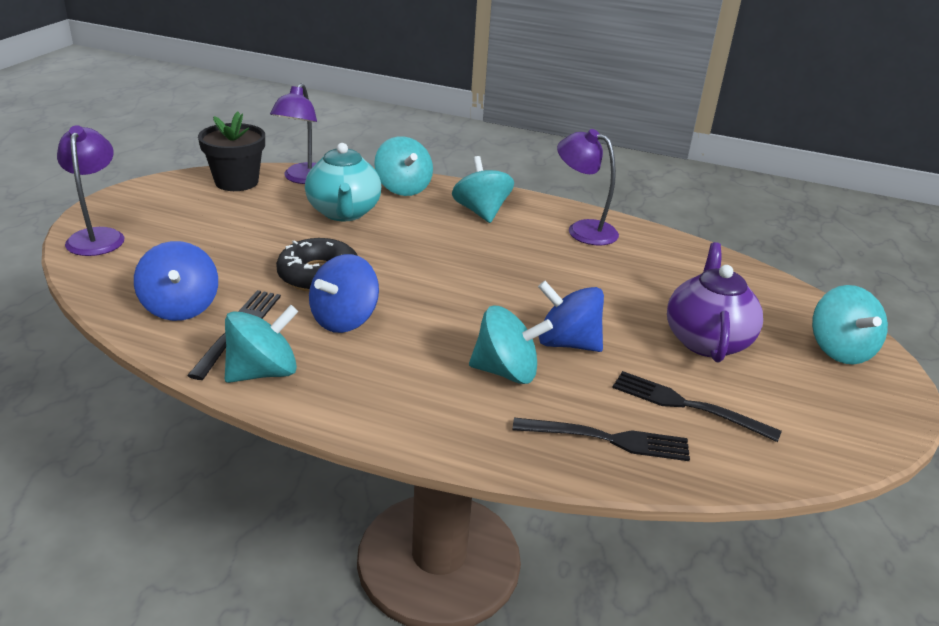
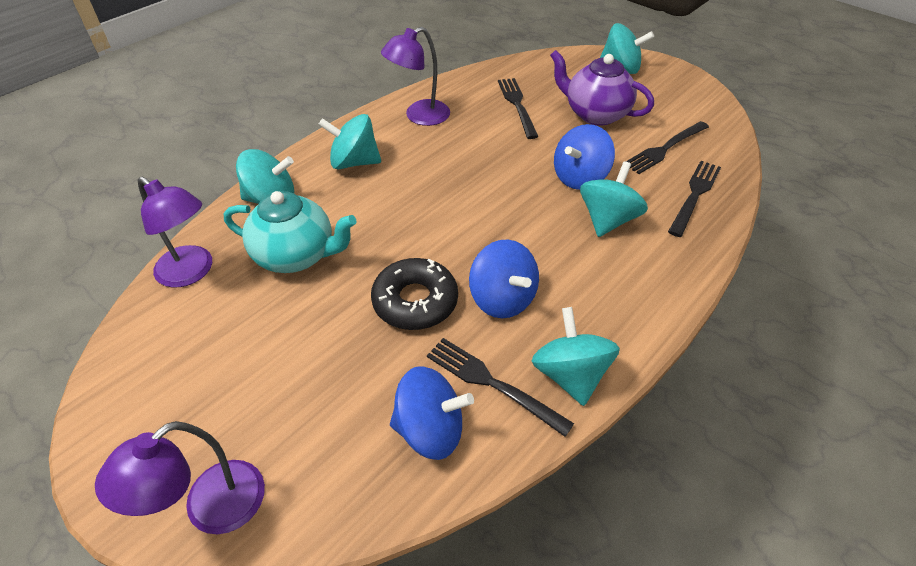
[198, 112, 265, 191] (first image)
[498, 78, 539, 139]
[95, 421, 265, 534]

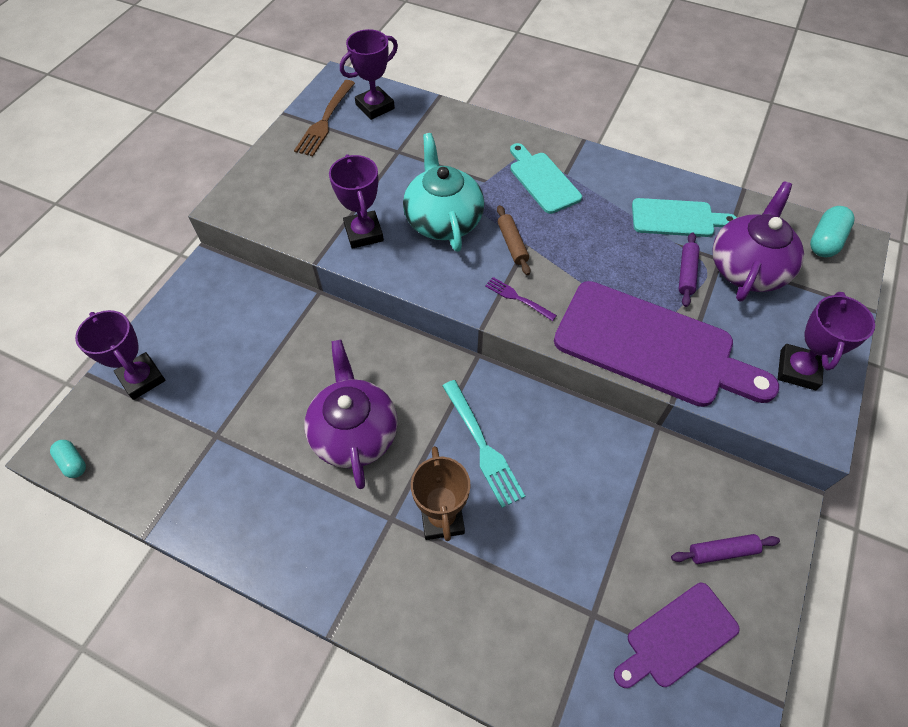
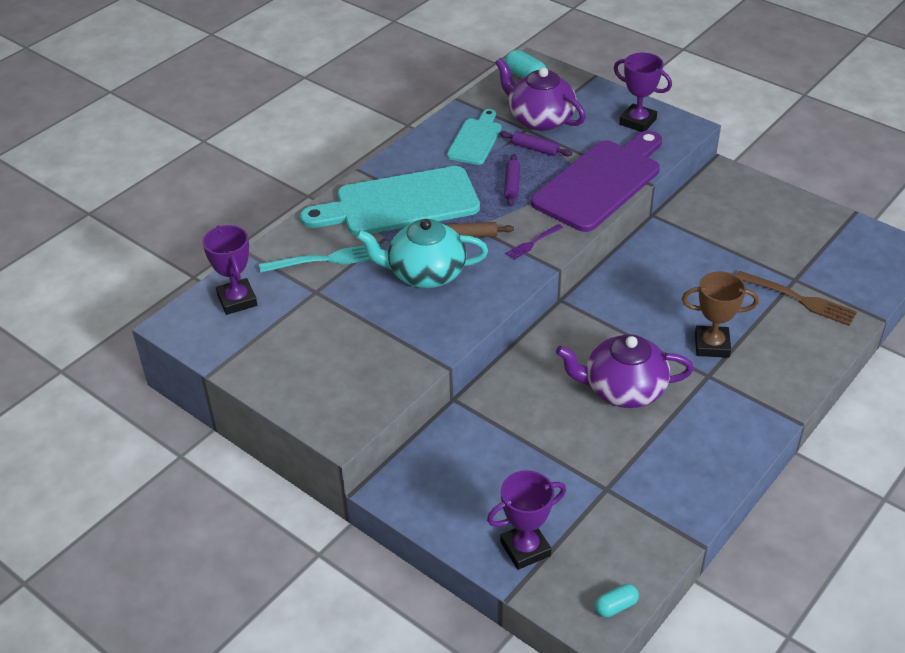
[329, 154, 384, 249] (first image)
[614, 583, 740, 688] (first image)
[736, 271, 857, 326]
[259, 243, 381, 273]
[504, 154, 520, 207]
[300, 166, 480, 235]

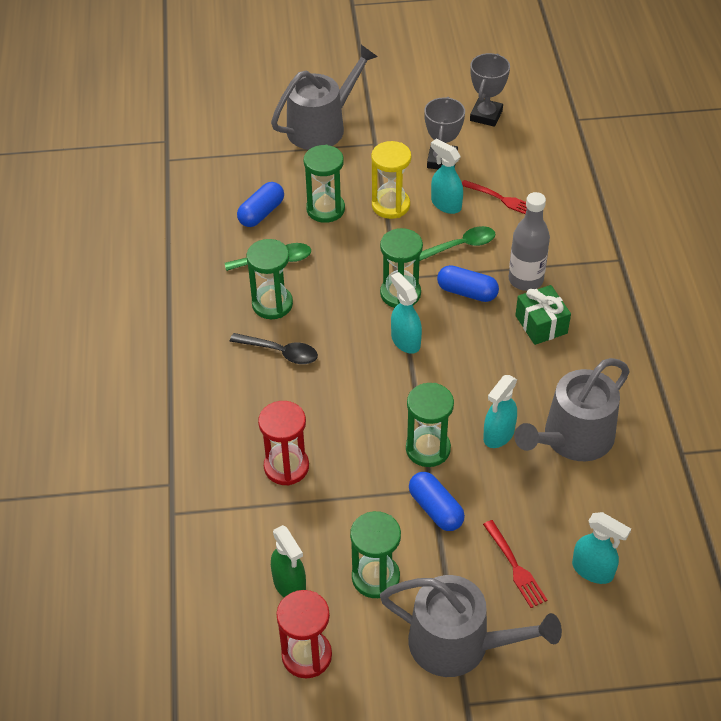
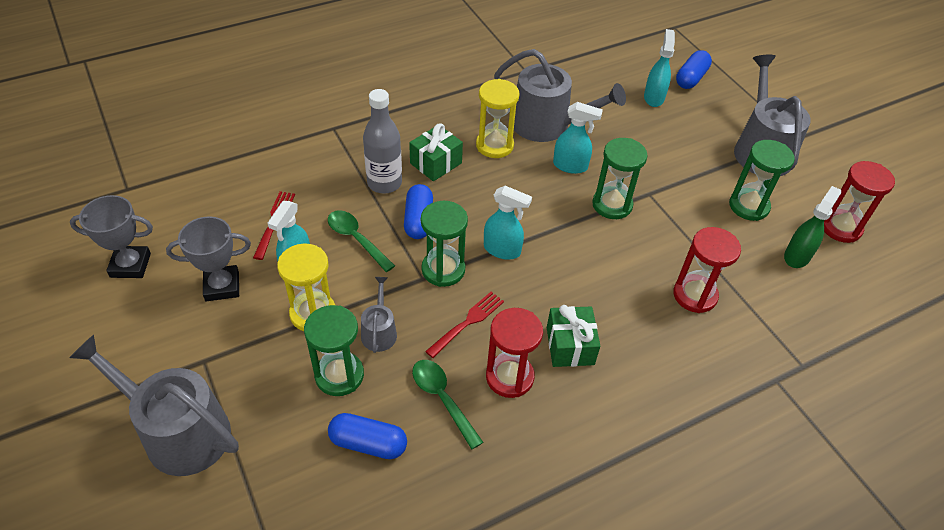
[361, 277, 397, 353]
[476, 79, 520, 158]
[676, 50, 712, 89]
[425, 292, 504, 358]
[547, 305, 600, 367]
[486, 308, 543, 398]
[484, 186, 532, 260]

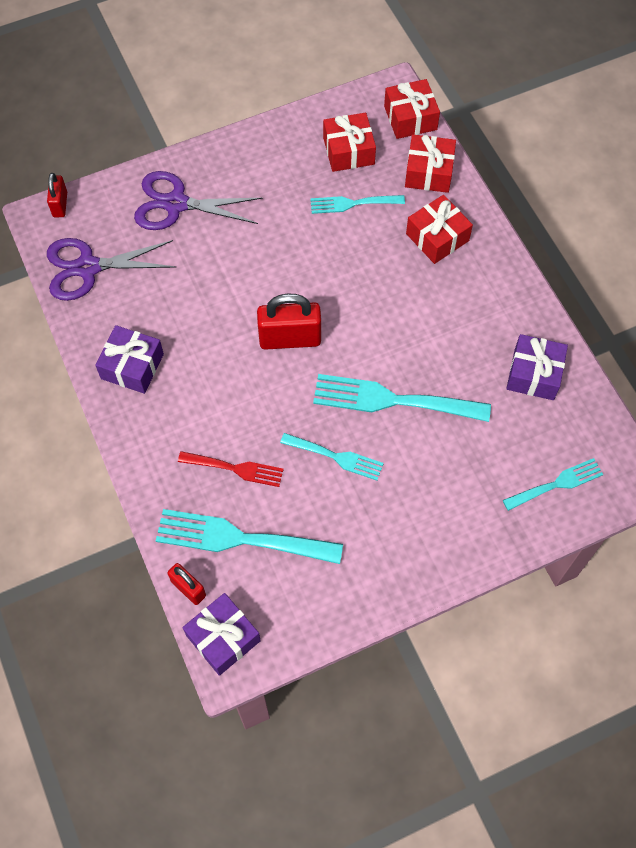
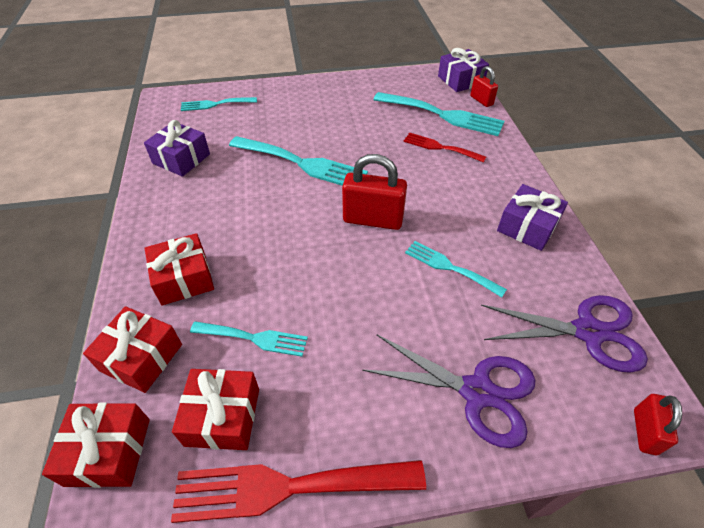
[171, 460, 426, 523]
[405, 241, 507, 297]

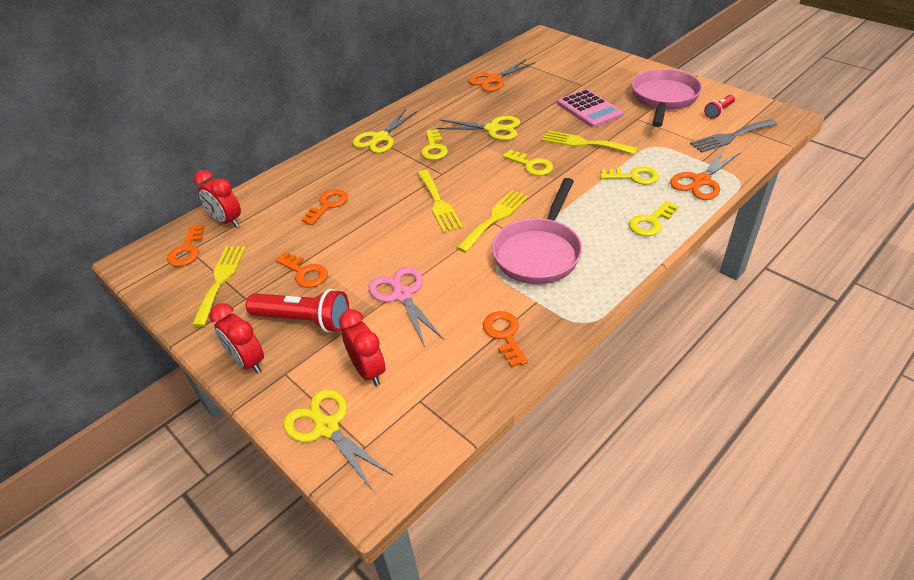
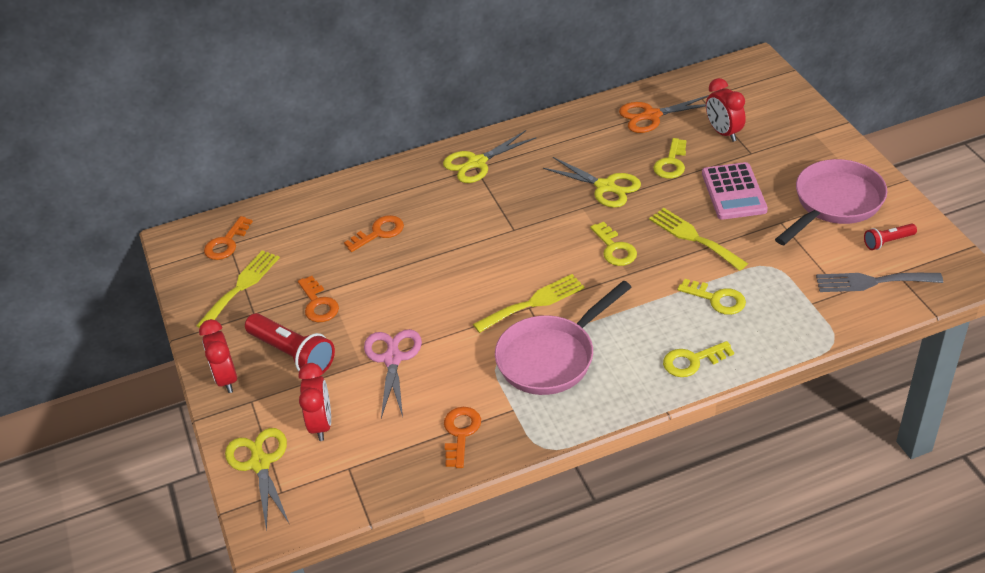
[417, 170, 463, 233] (first image)
[670, 149, 740, 200] (first image)
[706, 78, 746, 142]
[653, 138, 686, 179]

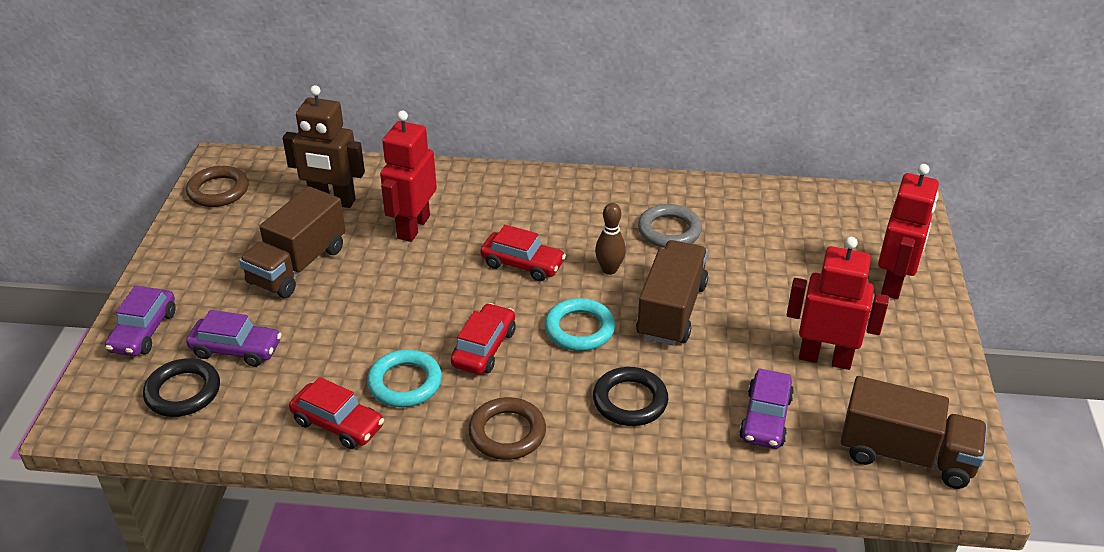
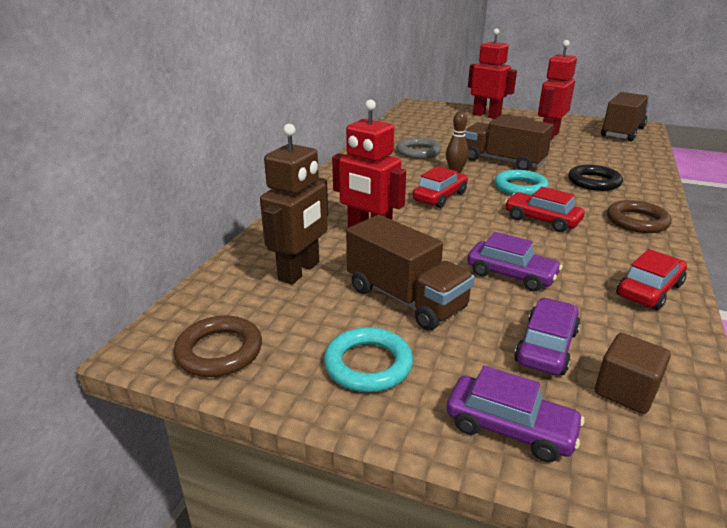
[324, 327, 413, 392]
[467, 232, 562, 291]
[595, 333, 671, 414]

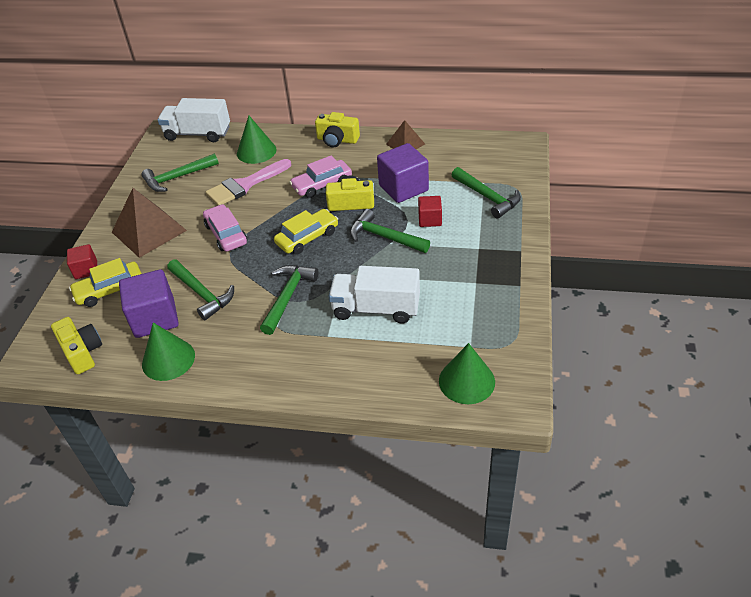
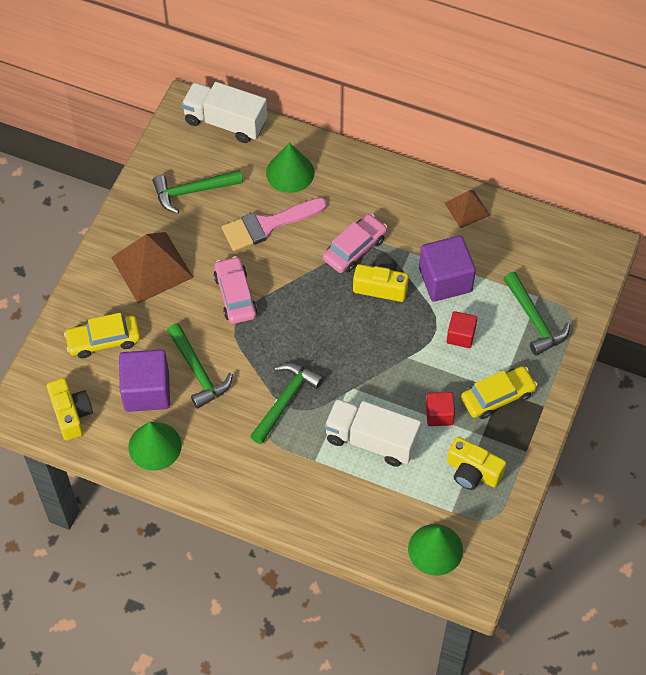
[350, 209, 430, 253] (first image)
[426, 392, 455, 426]
[461, 366, 537, 419]
[447, 437, 506, 490]
[323, 214, 387, 273]

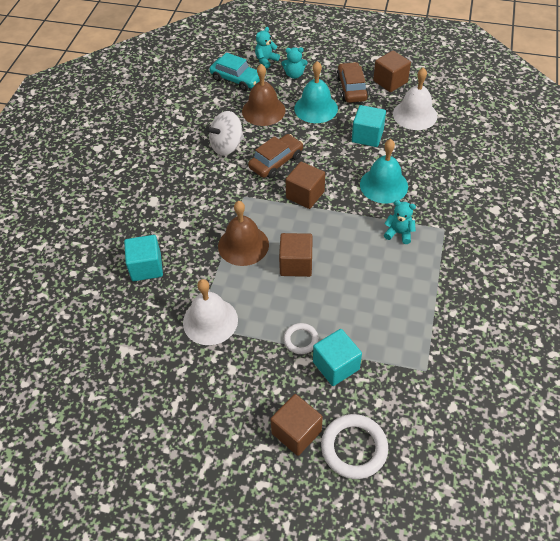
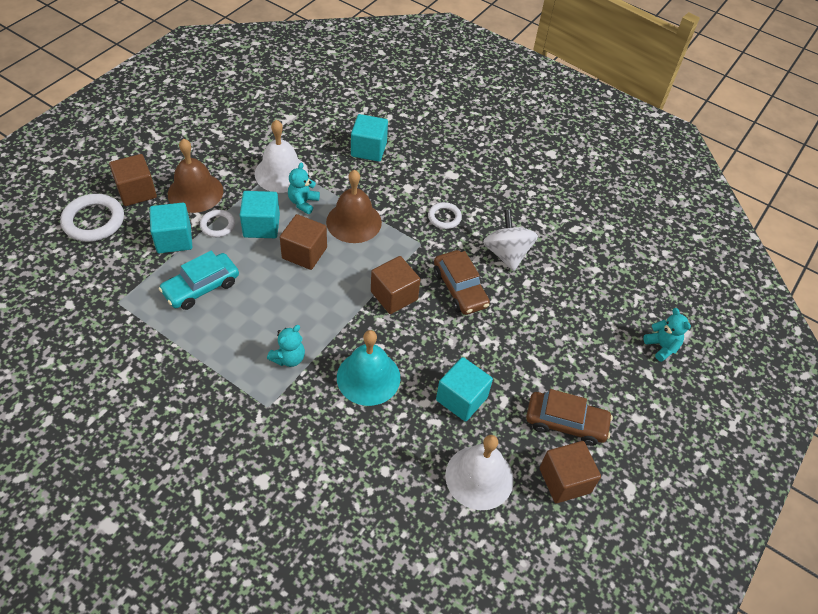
[294, 61, 338, 123] (first image)
[240, 191, 280, 238]
[428, 202, 462, 229]
[159, 251, 239, 310]
[168, 138, 223, 213]
[288, 162, 320, 214]

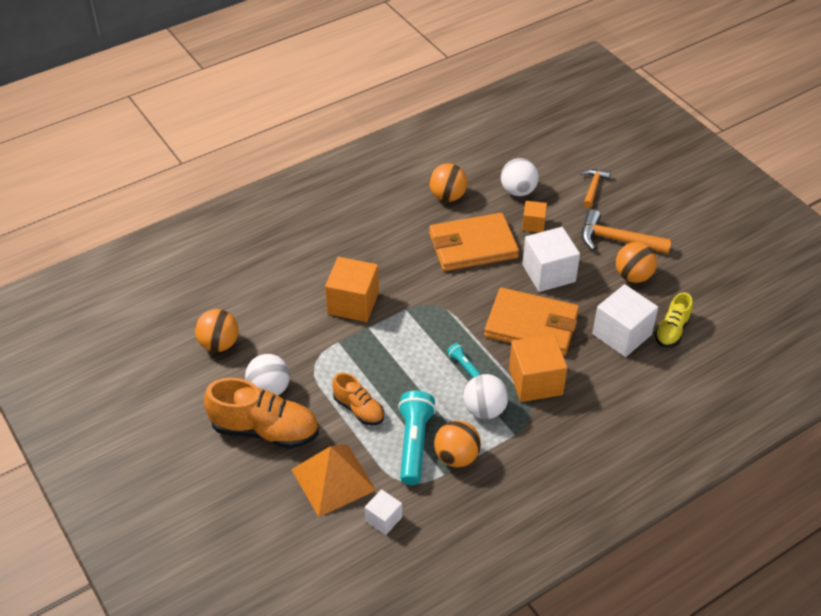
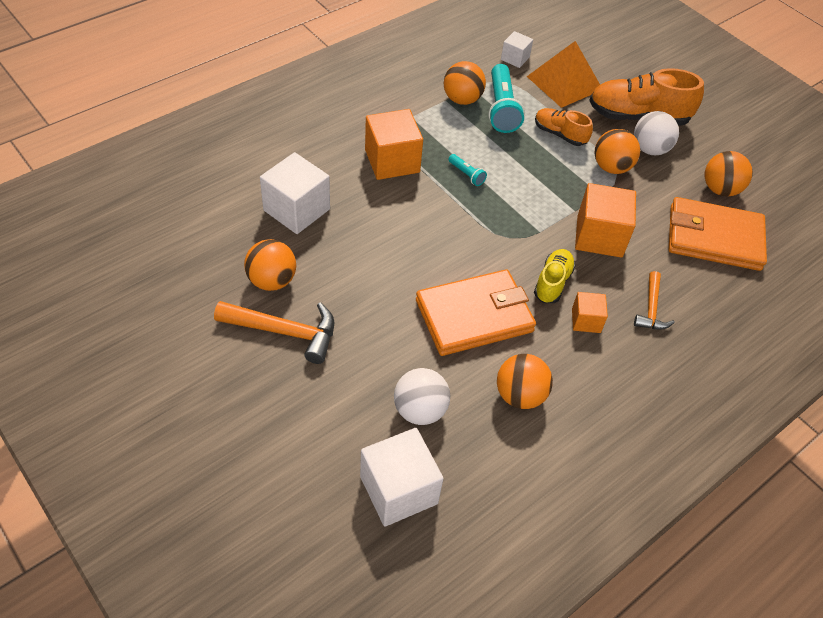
[463, 374, 509, 419] (first image)
[595, 129, 640, 174]
[669, 197, 767, 271]
[572, 292, 608, 333]
[360, 428, 444, 527]
[634, 271, 675, 330]
[534, 249, 576, 303]

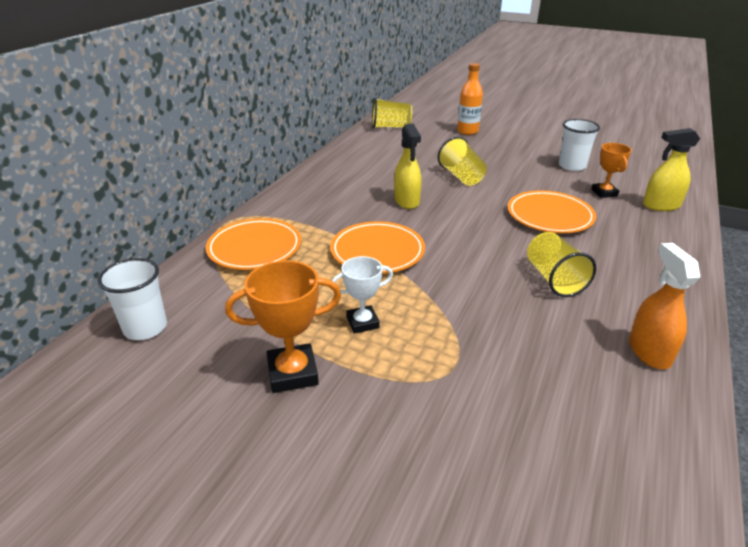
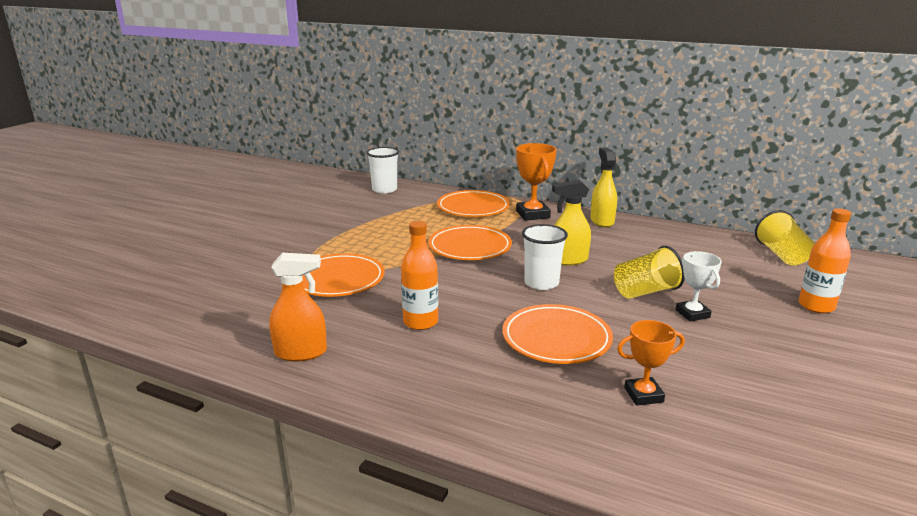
[302, 253, 385, 297]
[516, 143, 557, 221]
[676, 251, 722, 322]
[522, 224, 568, 290]
[590, 148, 617, 227]
[401, 221, 438, 330]

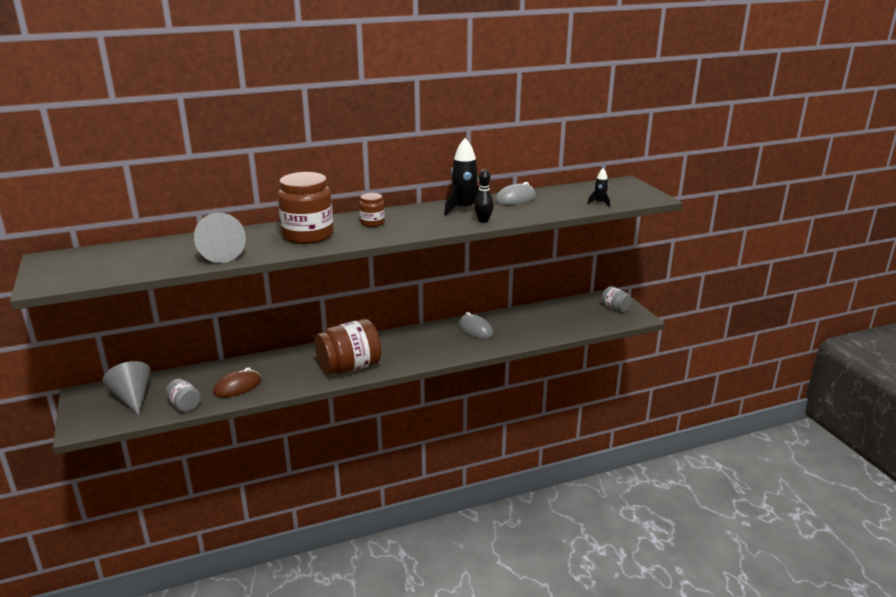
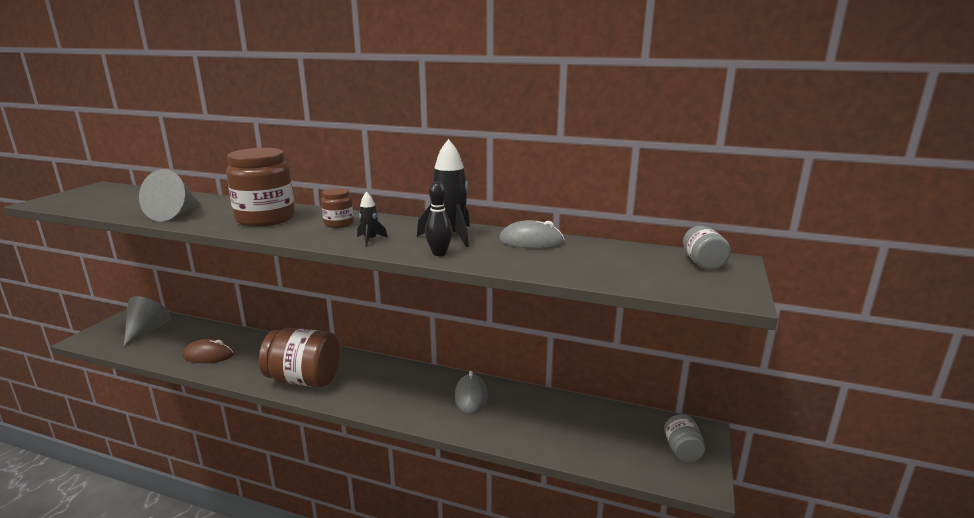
[683, 226, 731, 270]
[357, 191, 388, 247]

